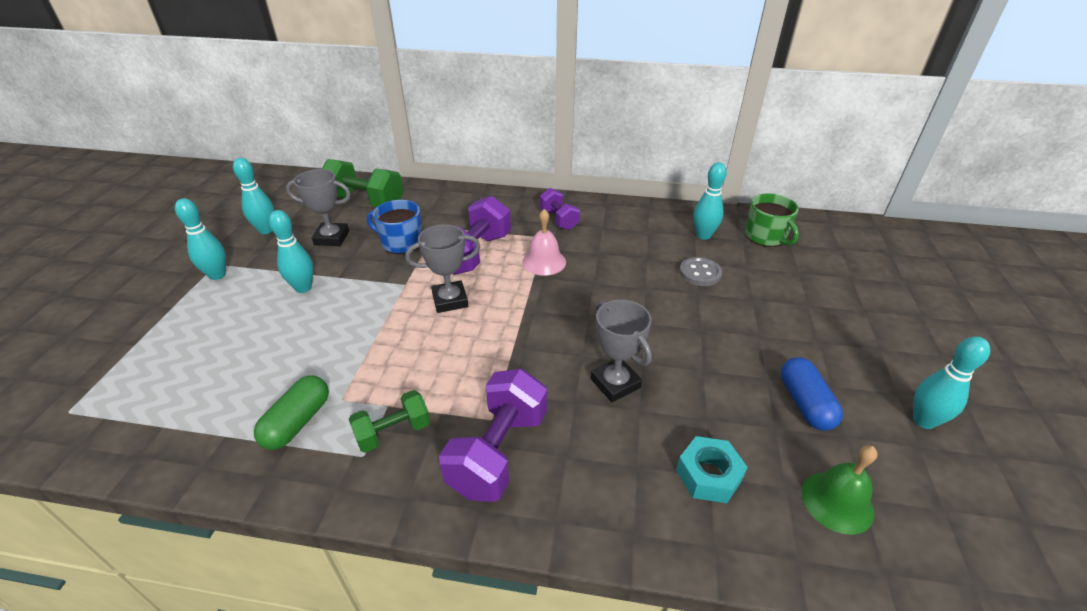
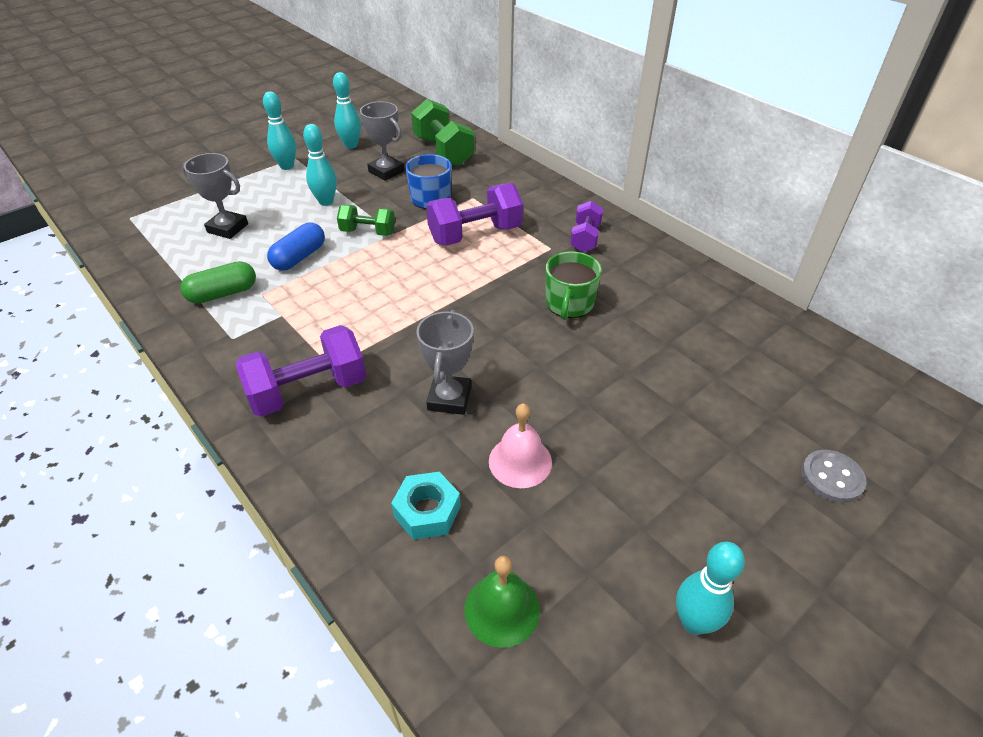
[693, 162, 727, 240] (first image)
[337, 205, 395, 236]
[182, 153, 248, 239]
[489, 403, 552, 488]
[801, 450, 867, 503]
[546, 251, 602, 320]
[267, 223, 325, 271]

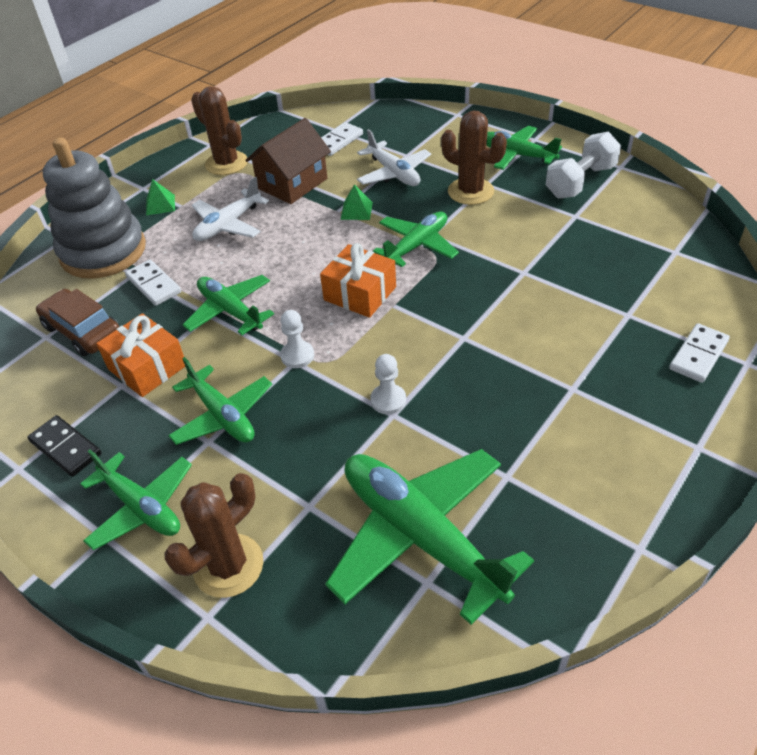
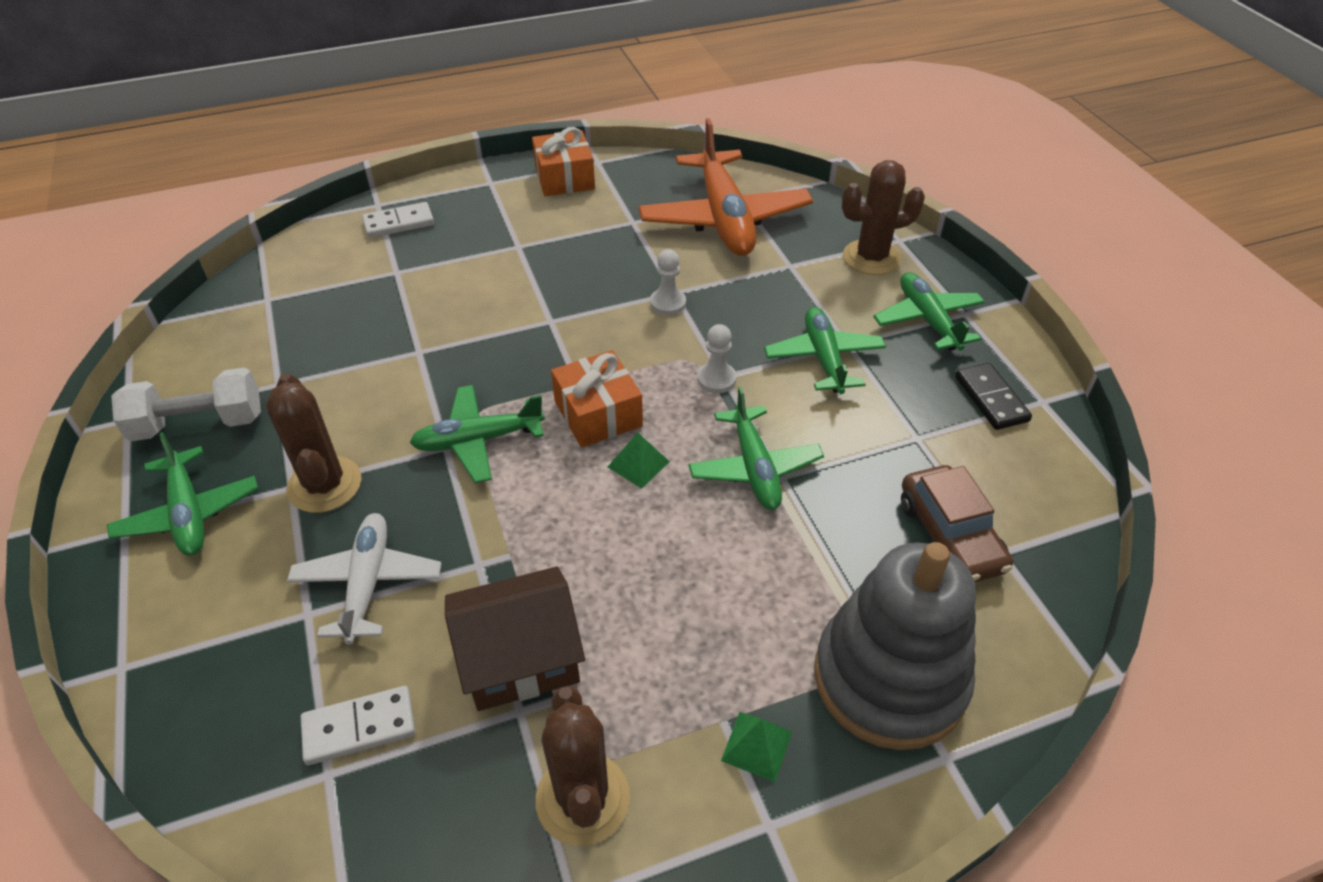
[125, 260, 181, 306] (first image)
[192, 177, 269, 241] (first image)
[532, 127, 595, 196]
[608, 432, 670, 489]
[638, 118, 813, 256]

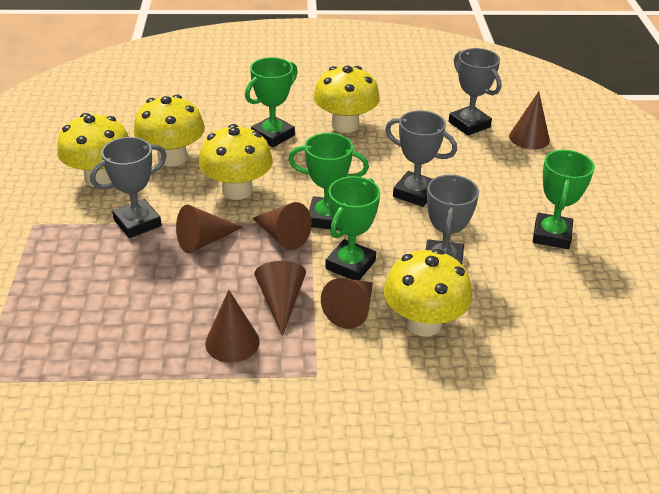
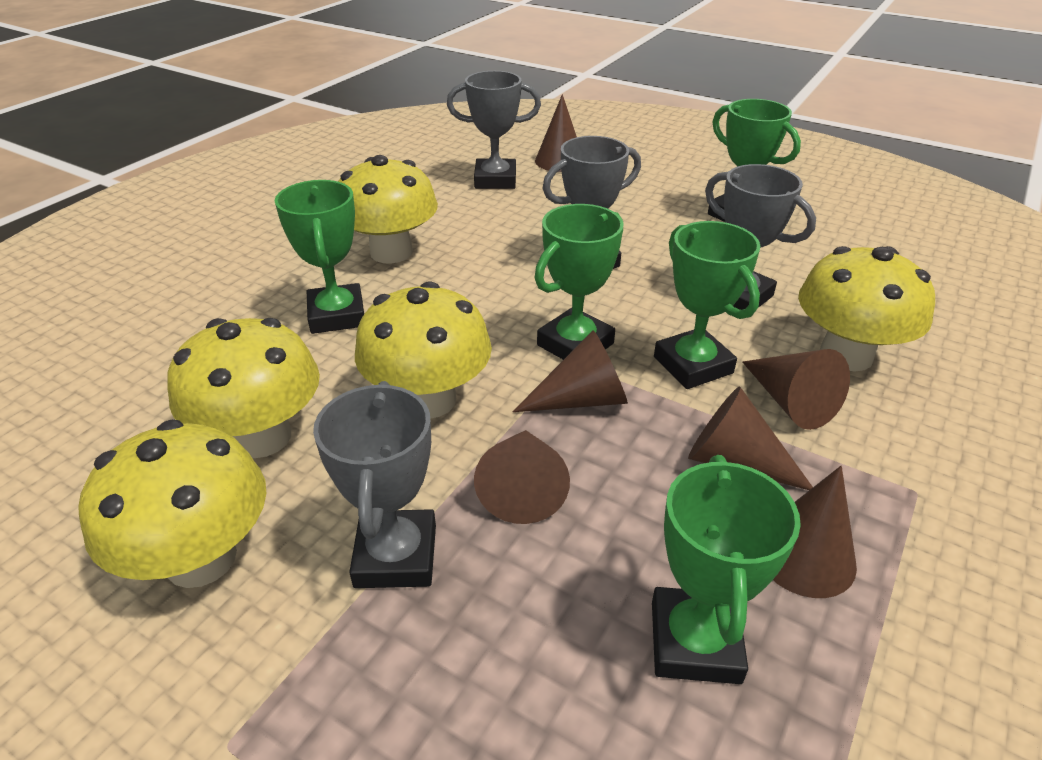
[652, 455, 801, 684]

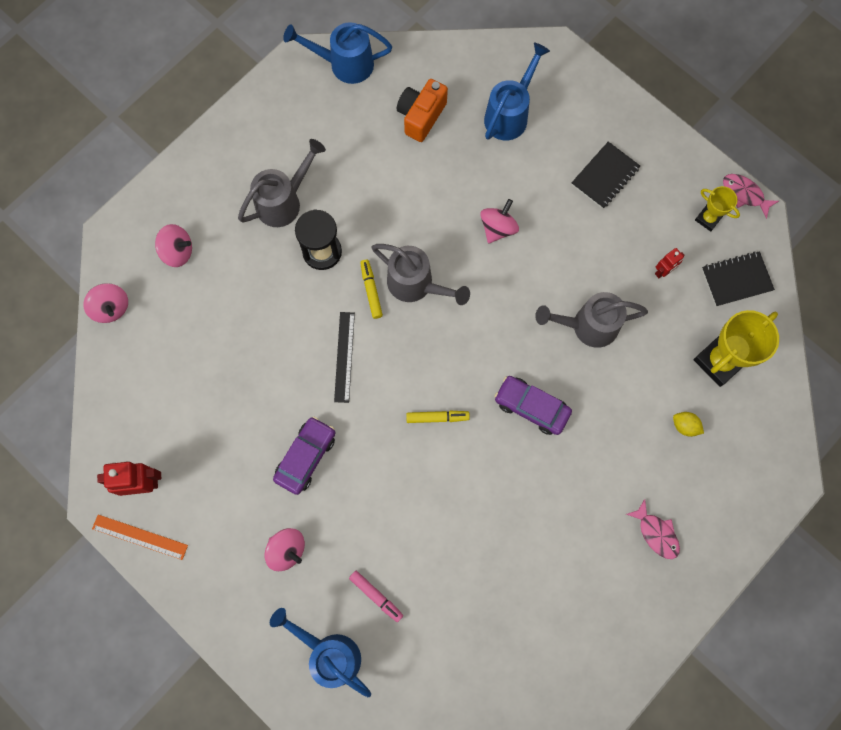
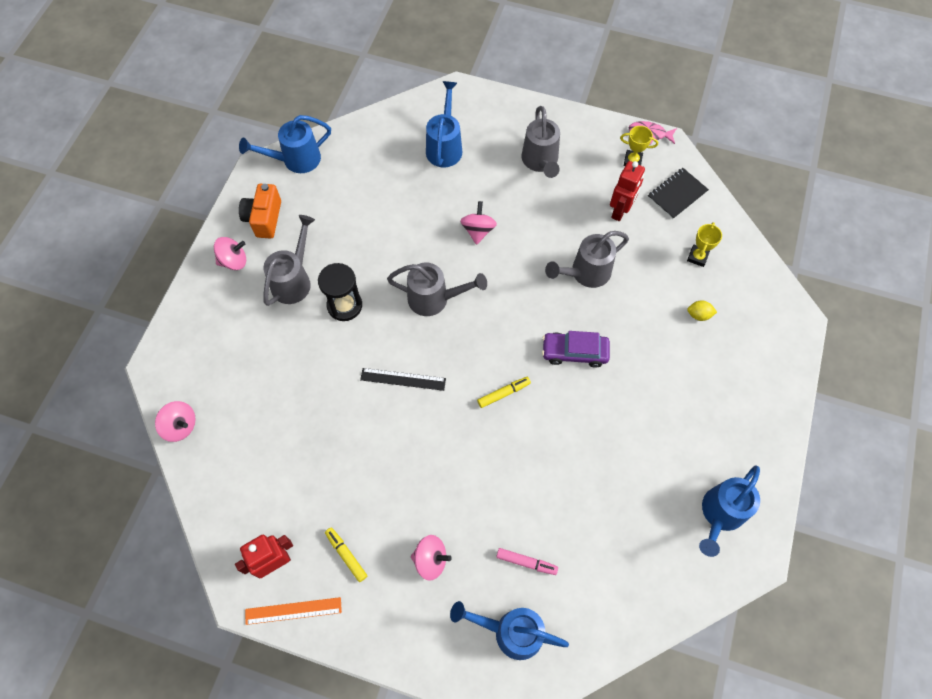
[273, 417, 335, 495] (first image)
[626, 499, 680, 559] (first image)
[699, 465, 760, 557]
[214, 237, 246, 270]
[325, 527, 367, 582]
[239, 184, 281, 239]
[522, 106, 560, 178]
[360, 368, 446, 391]
[610, 161, 645, 221]
[687, 222, 722, 267]

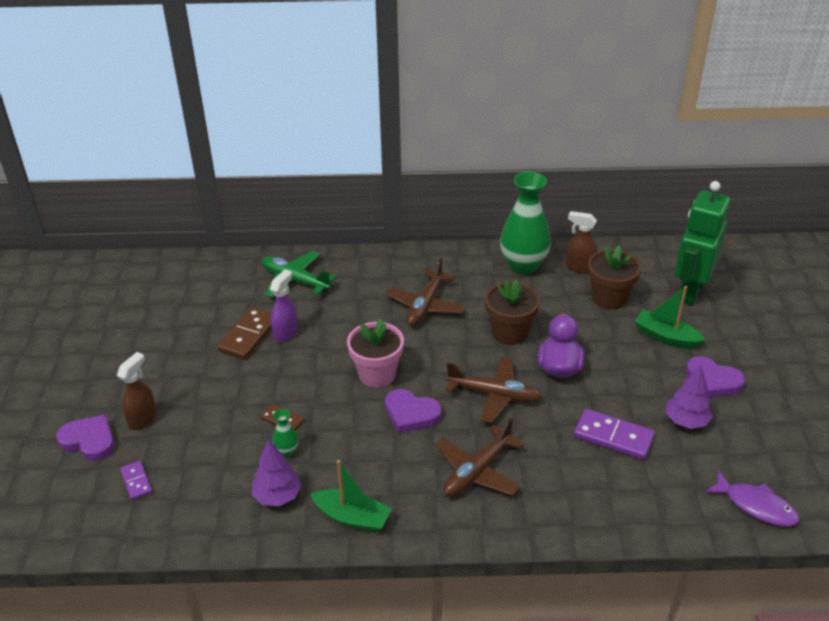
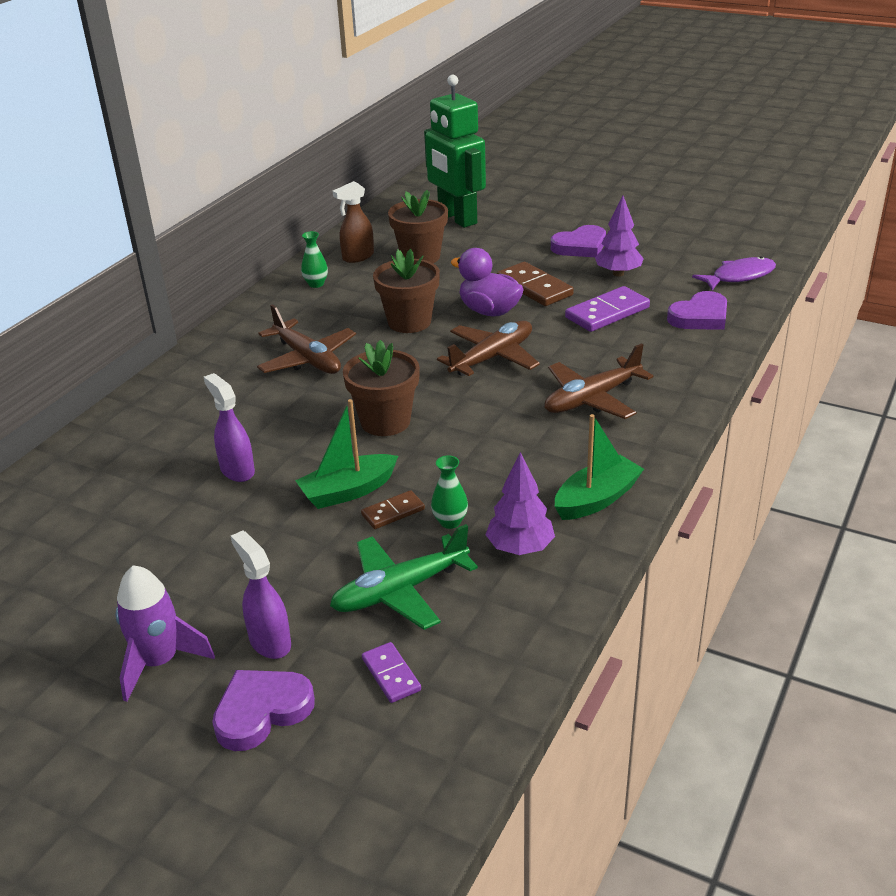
[115, 565, 215, 702]
[497, 262, 574, 306]
[330, 524, 478, 630]
[667, 291, 727, 330]
[295, 399, 398, 509]
[231, 531, 291, 659]
[343, 340, 420, 436]
[362, 642, 421, 703]
[544, 343, 653, 419]
[301, 231, 328, 288]

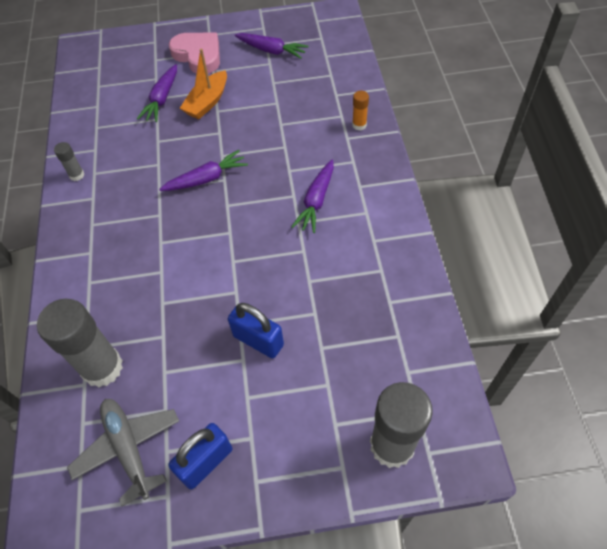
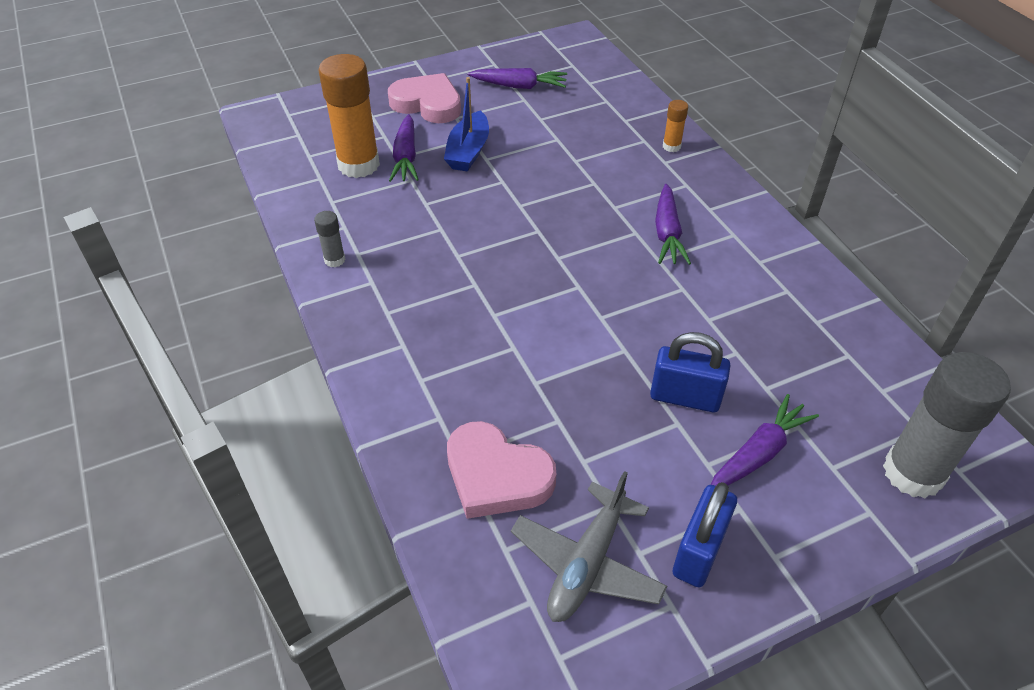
[318, 54, 380, 178]
[711, 394, 819, 486]
[447, 421, 556, 519]
[444, 77, 489, 171]
[511, 471, 667, 622]

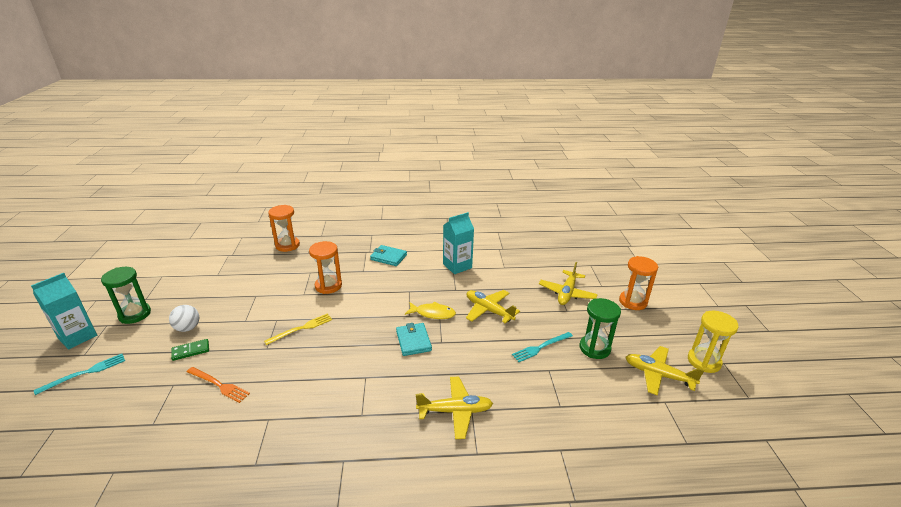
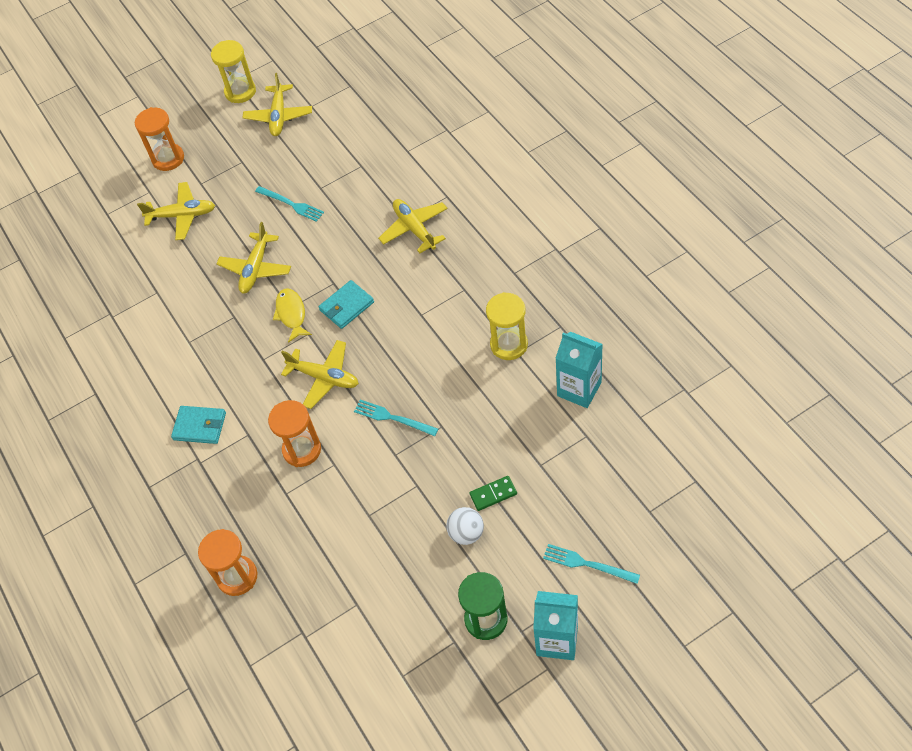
[187, 367, 250, 403] (first image)
[580, 298, 621, 359] (first image)
[281, 340, 359, 409]
[486, 292, 528, 360]
[555, 332, 603, 408]
[354, 400, 438, 436]
[470, 476, 517, 511]
[171, 406, 226, 444]

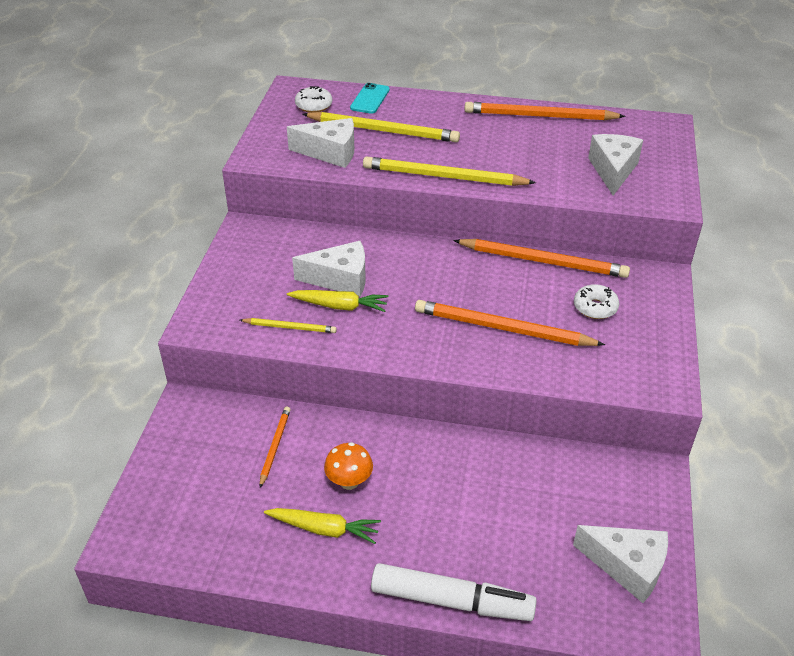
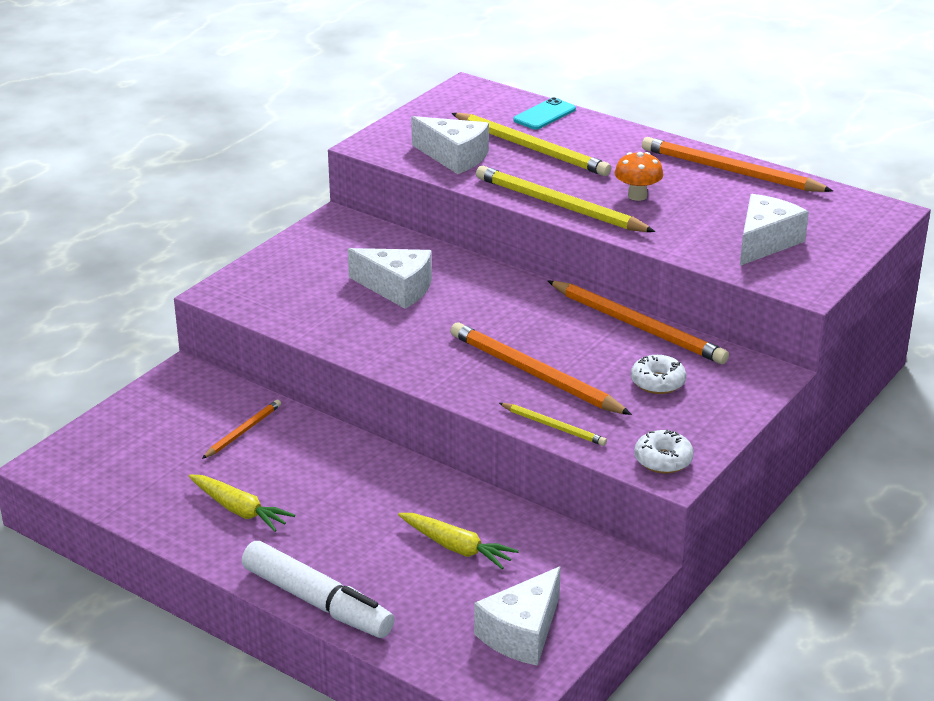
[499, 403, 607, 446]
[398, 513, 519, 569]
[634, 429, 694, 474]
[615, 152, 664, 201]
[474, 566, 561, 666]

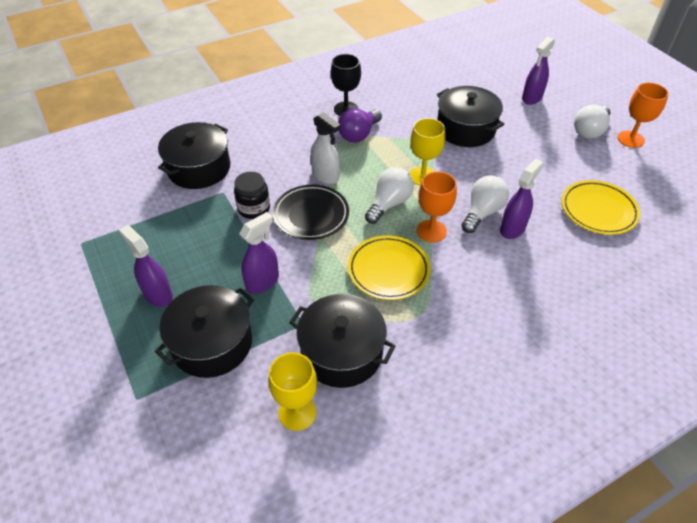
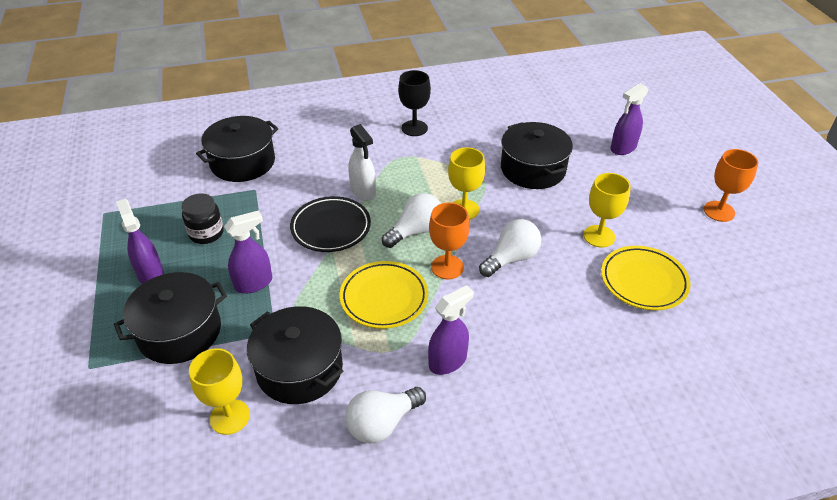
[338, 108, 382, 143] (first image)
[583, 173, 631, 248]
[182, 193, 224, 244]
[428, 285, 474, 375]
[345, 387, 426, 443]

